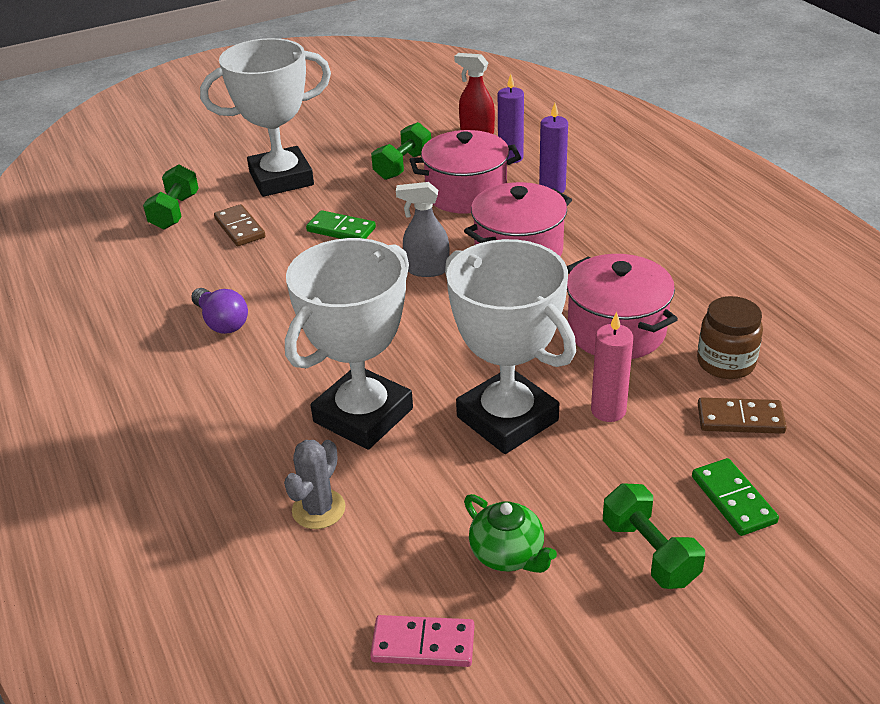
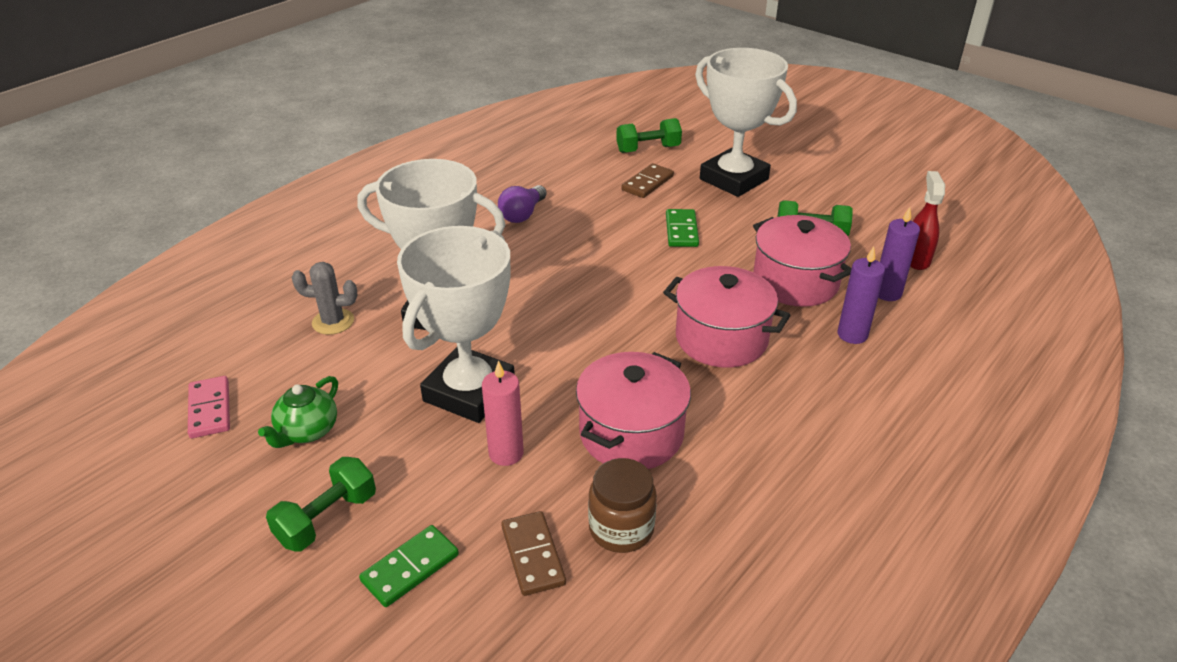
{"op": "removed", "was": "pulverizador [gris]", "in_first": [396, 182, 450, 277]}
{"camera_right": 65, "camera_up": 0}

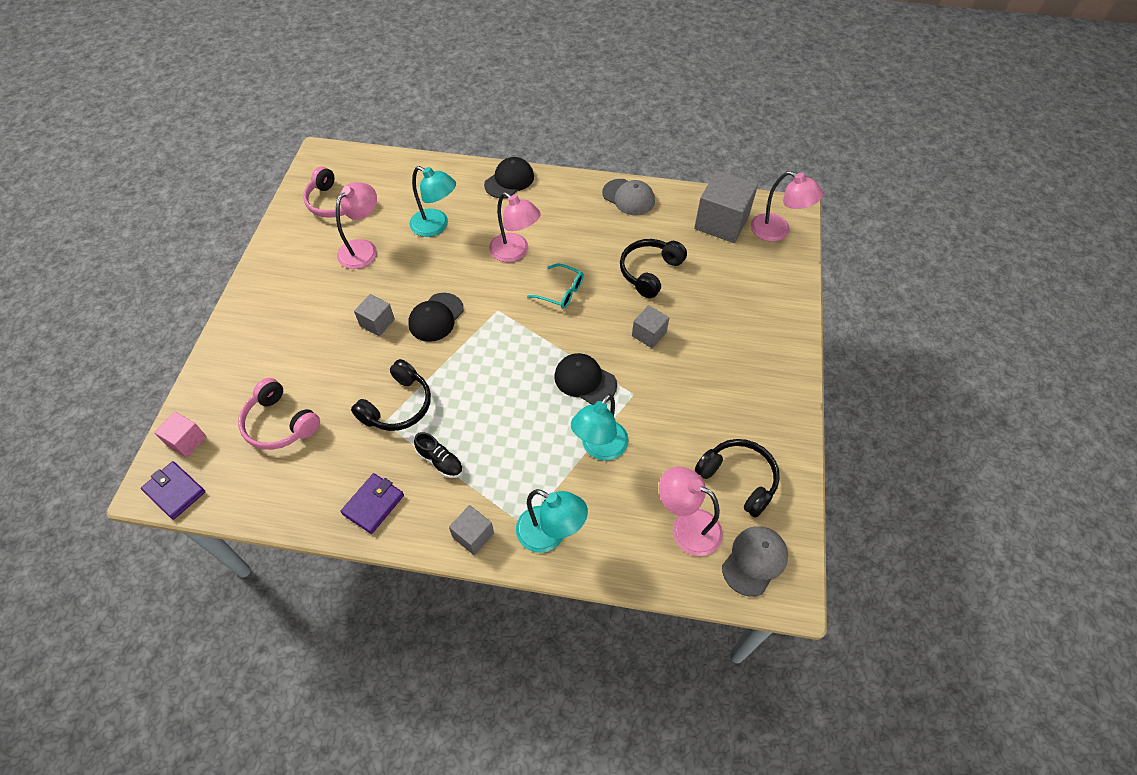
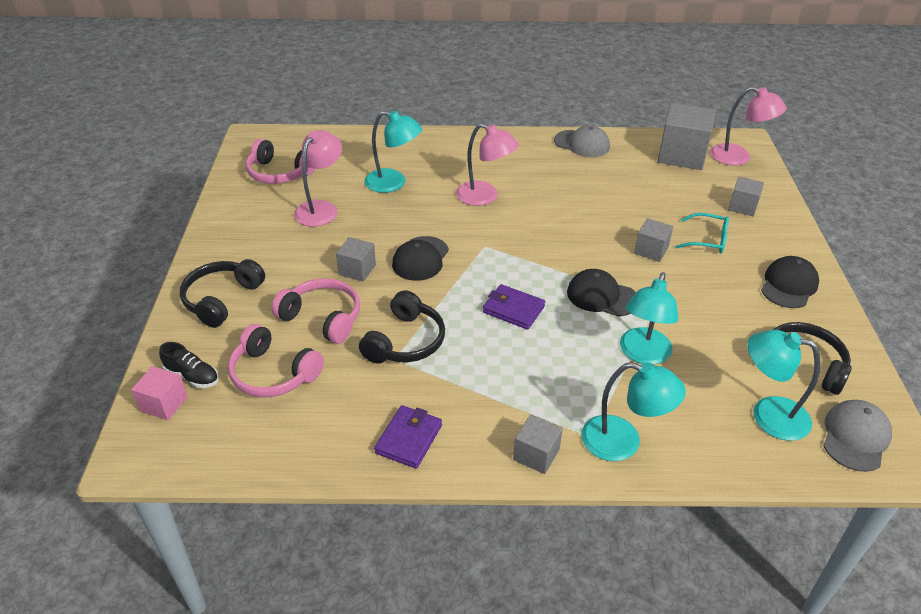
{"op": "moved", "was": "cartera [morado]", "in_first": [141, 461, 205, 520], "in_second": [483, 284, 545, 330]}
{"op": "moved", "was": "zapato [negro]", "in_first": [414, 432, 463, 478], "in_second": [159, 342, 218, 388]}
{"op": "moved", "was": "gorra [negro]", "in_first": [484, 157, 534, 199], "in_second": [761, 256, 819, 308]}
{"op": "moved", "was": "gafas [turquesa]", "in_first": [527, 264, 584, 309], "in_second": [676, 213, 729, 253]}
{"op": "moved", "was": "auriculares [negro]", "in_first": [620, 239, 687, 298], "in_second": [180, 259, 265, 328]}
{"op": "recoloured", "was": "lámpara [rosa]", "now": "lámpara [turquesa]", "in_first": [659, 466, 723, 556], "in_second": [748, 330, 820, 441]}
{"op": "added", "now": "auriculares [rosa]", "in_second": [272, 278, 360, 344]}
{"op": "added", "now": "cubo [gris]", "in_second": [728, 177, 764, 216]}
{"camera_right": -10, "camera_up": -15}

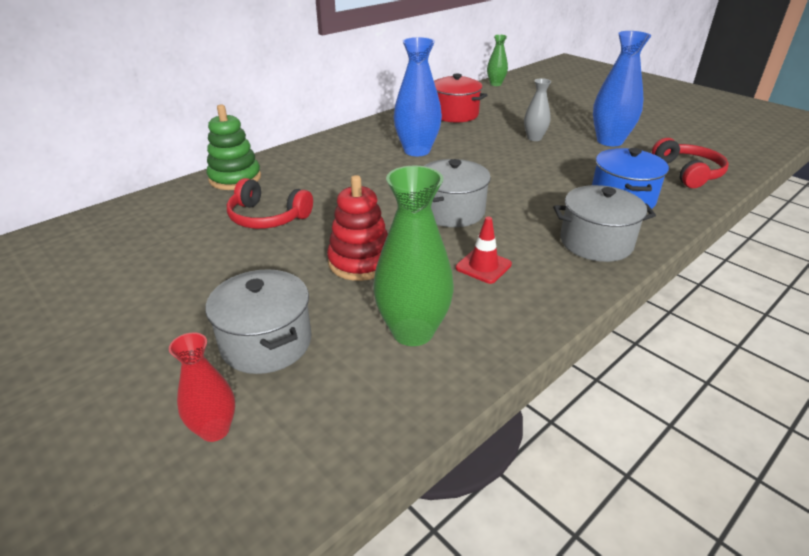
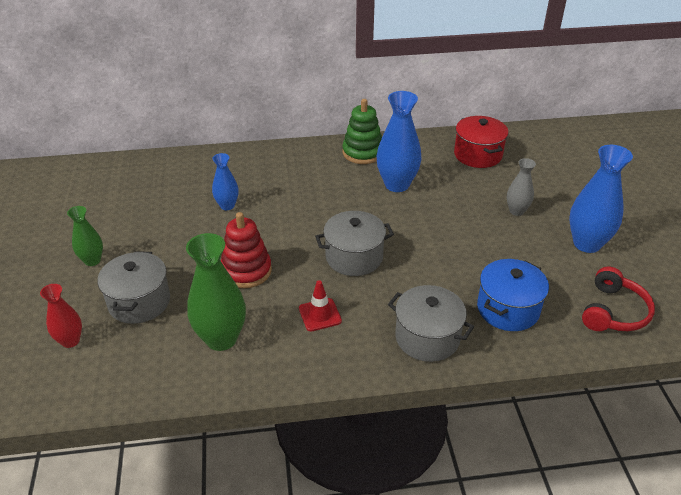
{"op": "moved", "was": "juguete apilable [verde]", "in_first": [207, 104, 261, 190], "in_second": [342, 99, 382, 164]}
{"op": "replaced", "was": "auriculares [rojo]", "now": "florero [azul]", "in_first": [227, 178, 313, 229], "in_second": [212, 153, 239, 210]}
{"op": "moved", "was": "florero [verde]", "in_first": [487, 34, 508, 86], "in_second": [67, 206, 103, 266]}
{"camera_right": 35, "camera_up": 5}

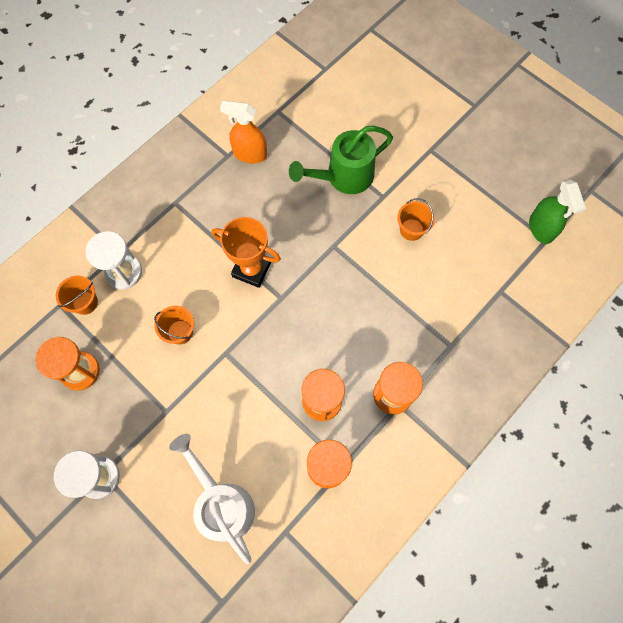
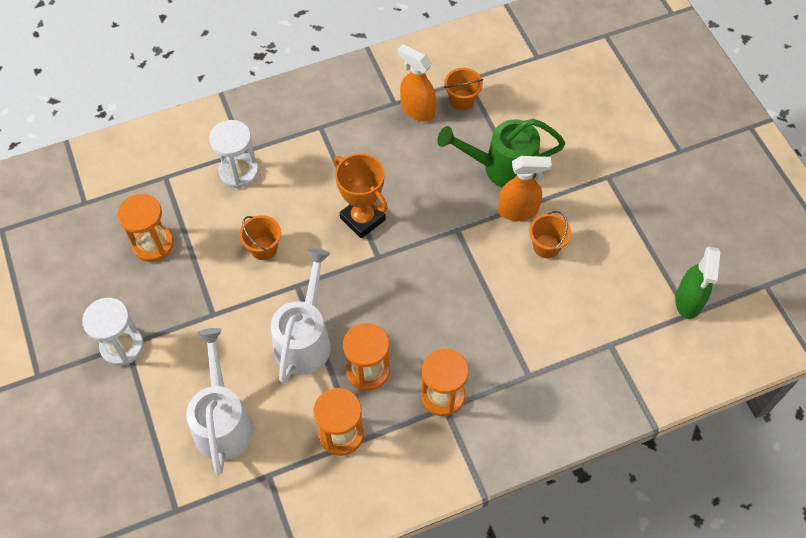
{"op": "moved", "was": "balde [naranja]", "in_first": [56, 276, 98, 315], "in_second": [444, 68, 483, 110]}
{"op": "added", "now": "regadera [blanco]", "in_second": [271, 248, 331, 383]}
{"op": "added", "now": "pulverizador [naranja]", "in_second": [498, 156, 552, 221]}
{"camera_right": 25, "camera_up": -10}

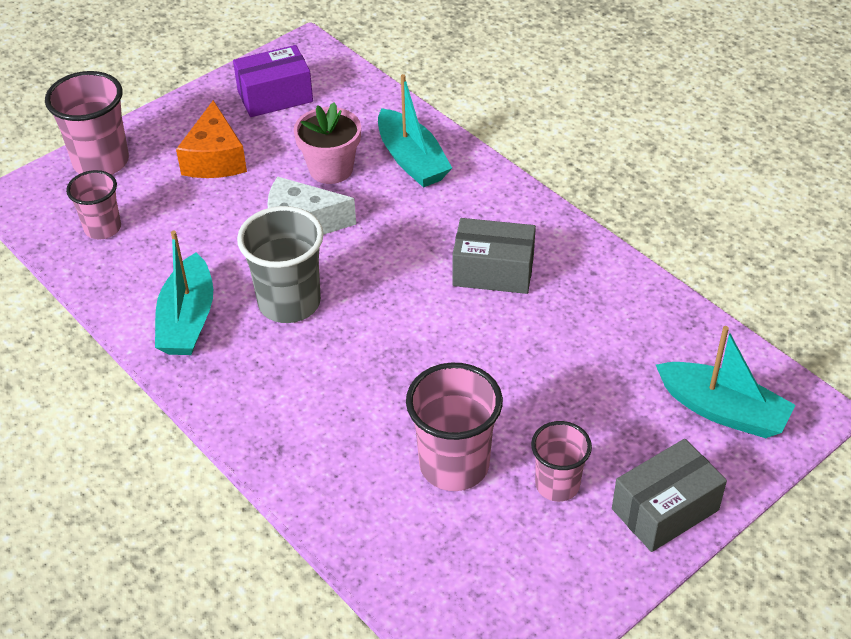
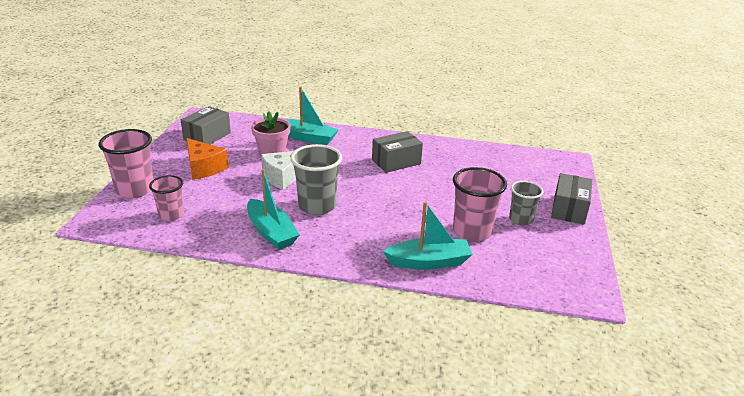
{"op": "recoloured", "was": "caja [morado]", "now": "caja [gris]", "in_first": [233, 45, 313, 117], "in_second": [181, 106, 231, 144]}
{"op": "recoloured", "was": "vaso [rosa]", "now": "vaso [gris]", "in_first": [531, 421, 592, 502], "in_second": [509, 181, 543, 226]}
{"op": "moved", "was": "barco [turquesa]", "in_first": [656, 326, 795, 438], "in_second": [383, 201, 473, 270]}
{"camera_right": -40, "camera_up": -15}

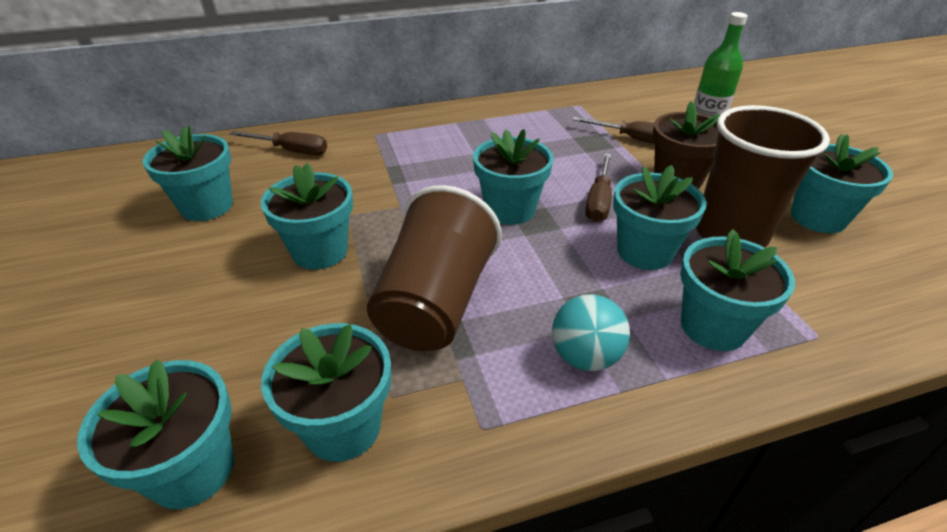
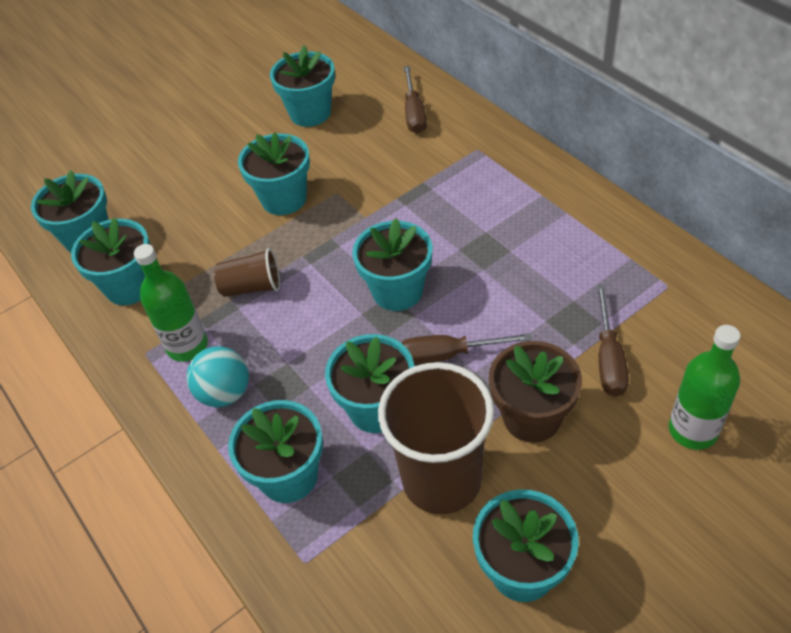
{"op": "resized", "was": "vaso [marrón]", "in_first": [367, 185, 502, 351], "in_second": [214, 248, 280, 297], "ratio": 0.51}
{"op": "added", "now": "botella [verde]", "in_second": [134, 244, 208, 362]}
{"camera_right": 75, "camera_up": 10}

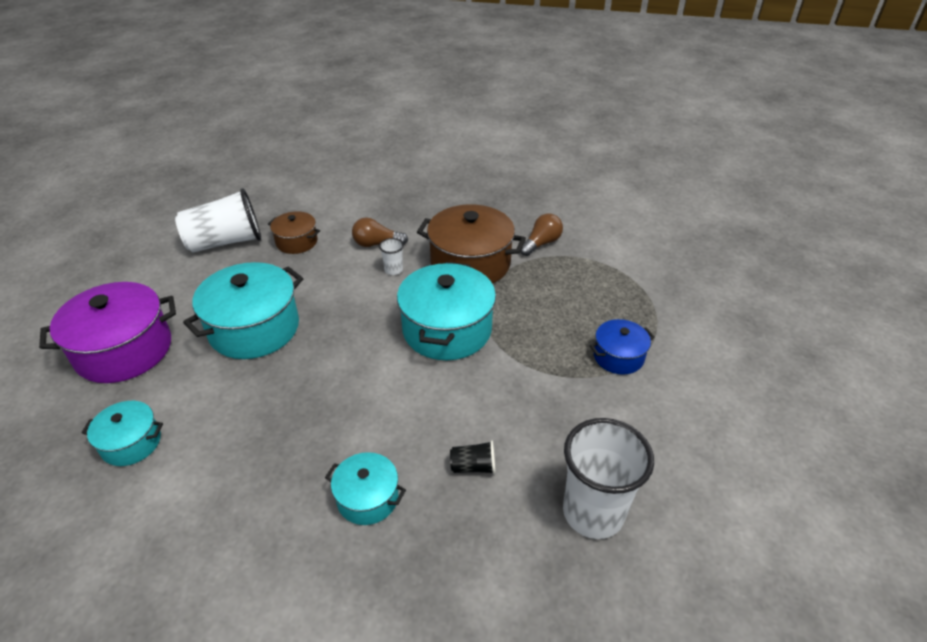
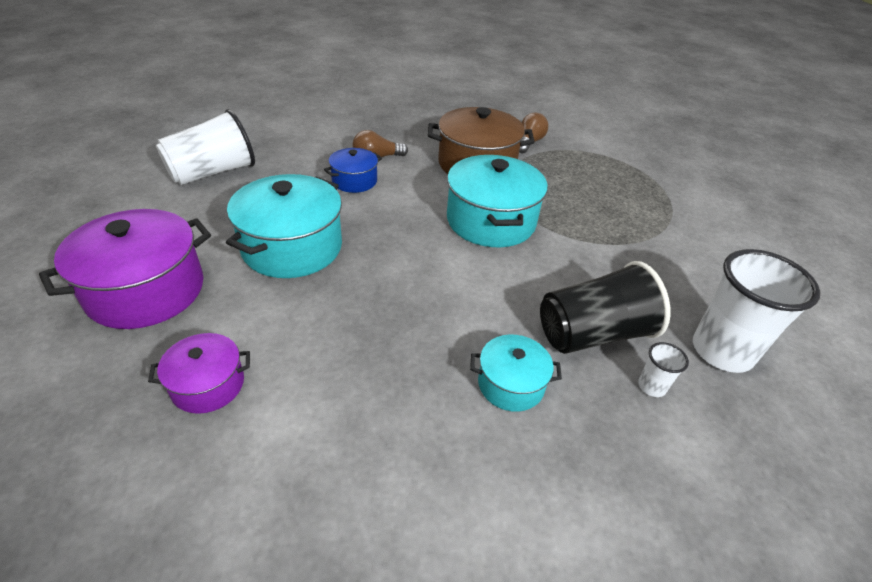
{"op": "recoloured", "was": "olla [turquesa]", "now": "olla [morado]", "in_first": [82, 401, 163, 466], "in_second": [148, 333, 250, 414]}
{"op": "removed", "was": "olla [marrón]", "in_first": [268, 211, 320, 254]}
{"op": "moved", "was": "vaso [blanco]", "in_first": [379, 238, 404, 275], "in_second": [638, 342, 689, 397]}
{"op": "resized", "was": "vaso [negro]", "in_first": [450, 441, 495, 474], "in_second": [540, 261, 671, 354], "ratio": 2.3}
{"op": "moved", "was": "olla [azul]", "in_first": [590, 319, 655, 375], "in_second": [324, 148, 382, 193]}
{"camera_right": -20, "camera_up": 0}

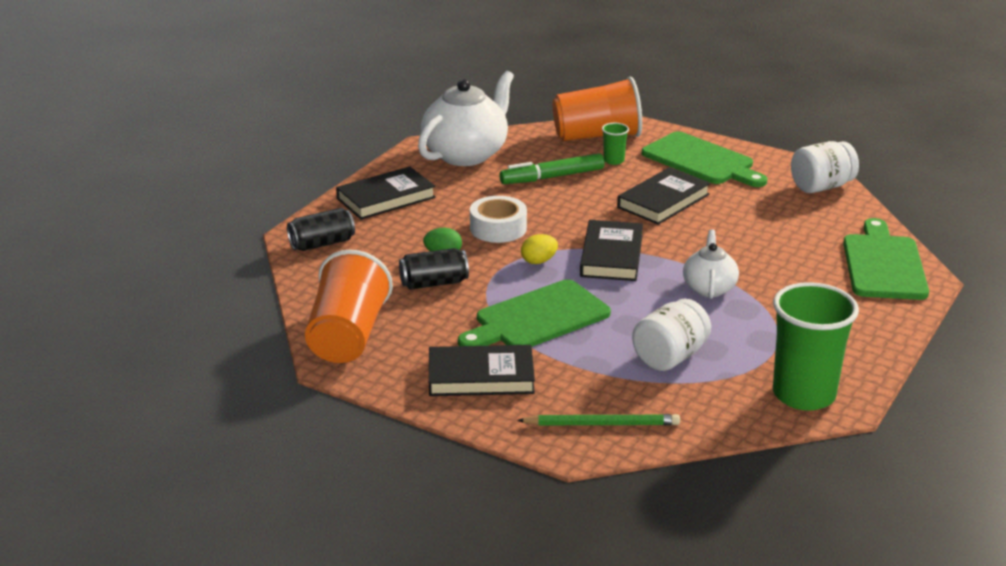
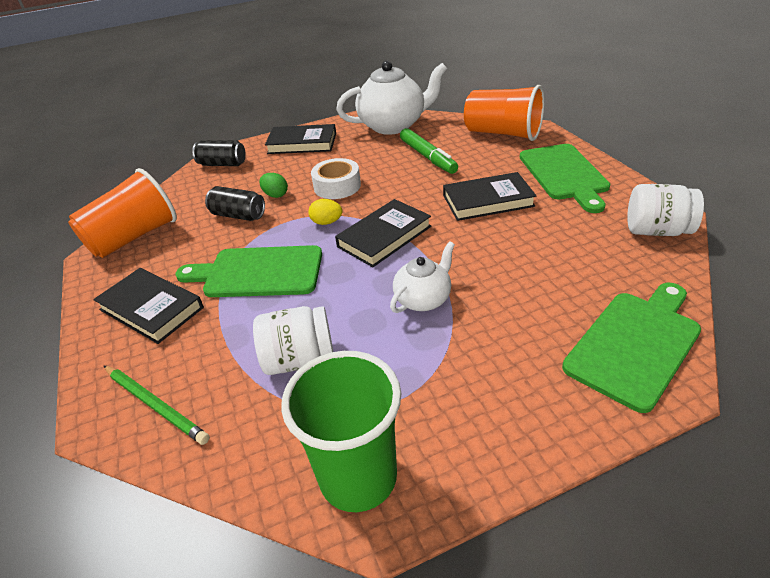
{"op": "turned", "was": "rotulador [verde]", "in_first": [499, 153, 605, 184], "in_second": [400, 128, 458, 174], "clockwise": -135}
{"op": "removed", "was": "vaso [verde]", "in_first": [602, 123, 629, 165]}
{"camera_right": 40, "camera_up": 10}

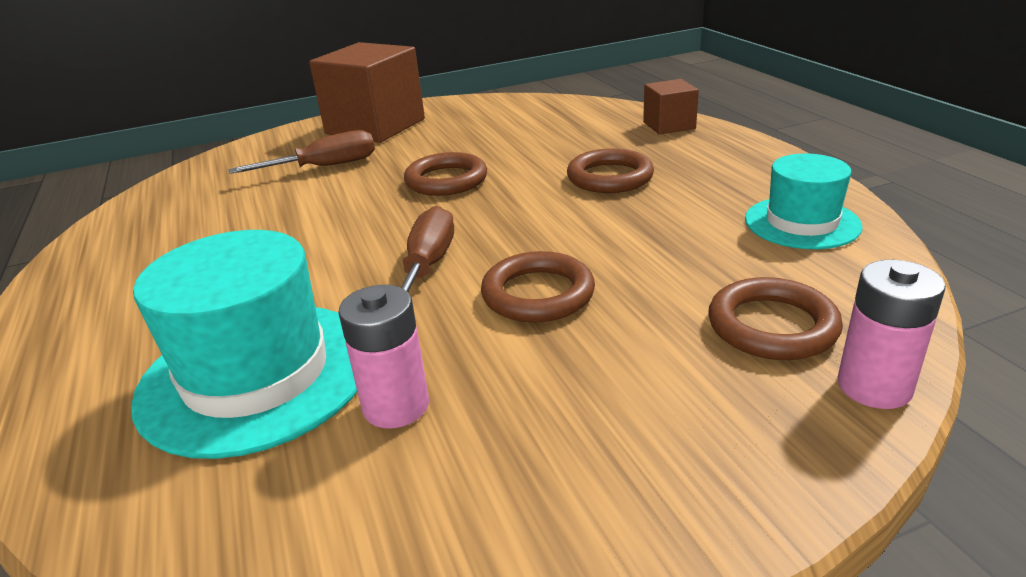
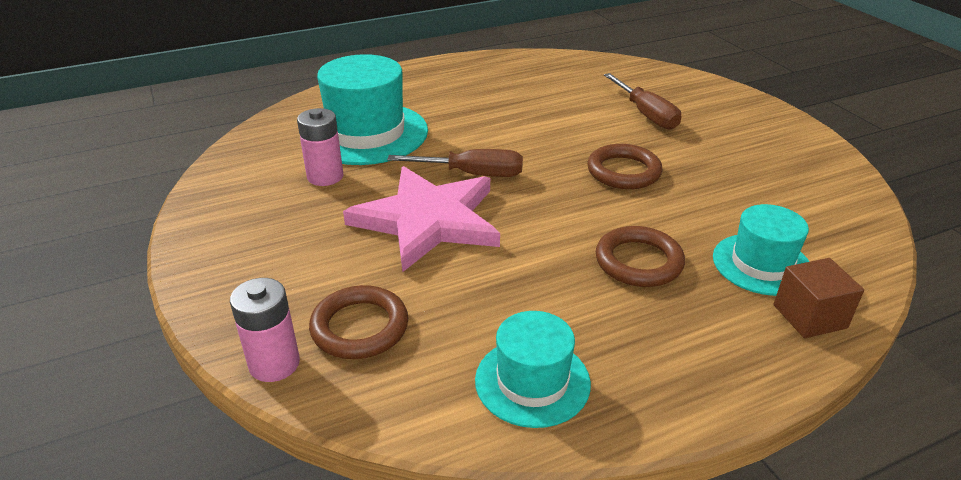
{"op": "removed", "was": "cubo [marrón]", "in_first": [309, 42, 425, 143]}
{"op": "replaced", "was": "anillo [marrón]", "now": "estrella [rosa]", "in_first": [481, 251, 595, 323], "in_second": [343, 166, 500, 272]}
{"op": "added", "now": "sombrero [turquesa]", "in_second": [713, 204, 809, 296]}
{"camera_right": 85, "camera_up": 5}

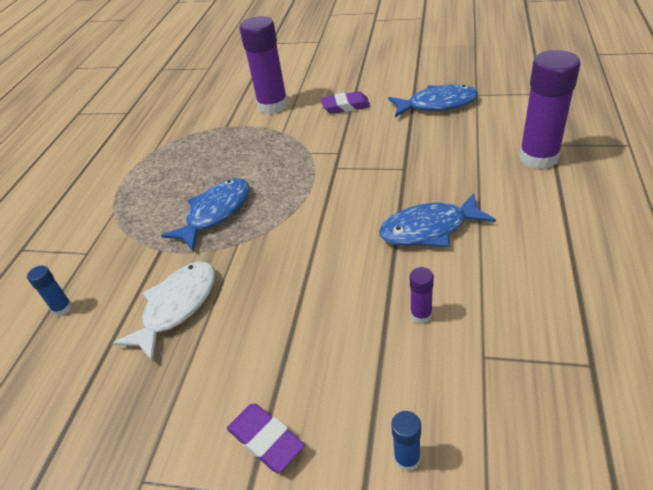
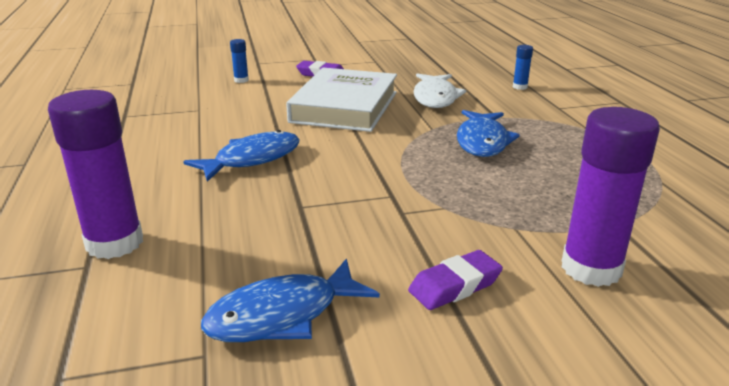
{"op": "removed", "was": "barra de pegamento [morado]", "in_first": [410, 267, 434, 323]}
{"op": "added", "now": "libro [blanco]", "in_second": [286, 68, 397, 132]}
{"camera_right": 150, "camera_up": -15}

